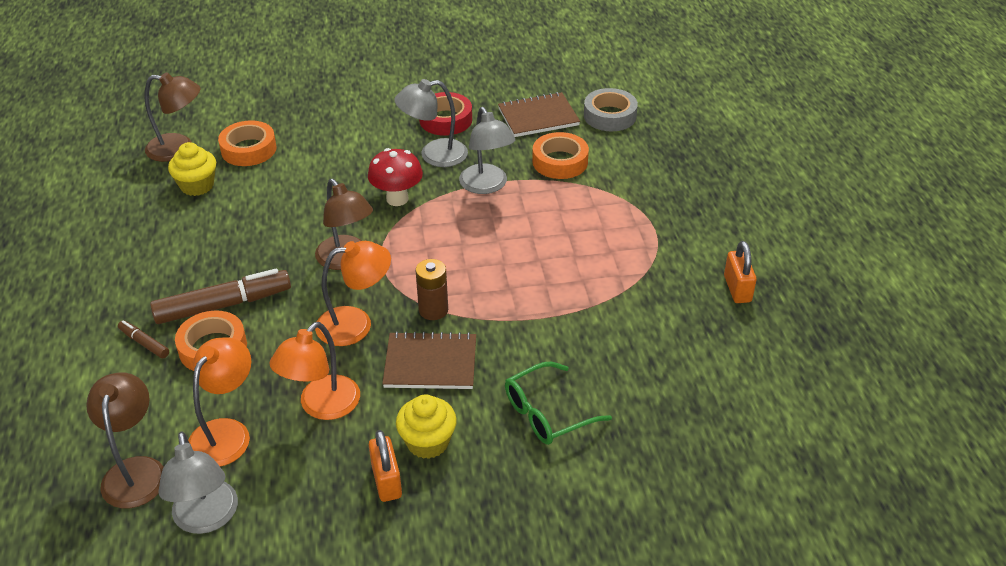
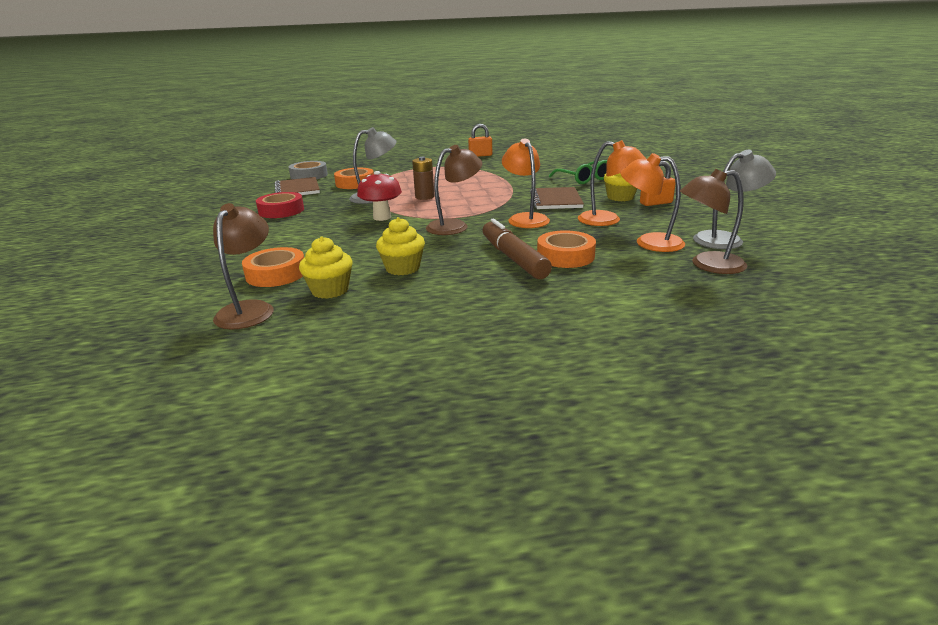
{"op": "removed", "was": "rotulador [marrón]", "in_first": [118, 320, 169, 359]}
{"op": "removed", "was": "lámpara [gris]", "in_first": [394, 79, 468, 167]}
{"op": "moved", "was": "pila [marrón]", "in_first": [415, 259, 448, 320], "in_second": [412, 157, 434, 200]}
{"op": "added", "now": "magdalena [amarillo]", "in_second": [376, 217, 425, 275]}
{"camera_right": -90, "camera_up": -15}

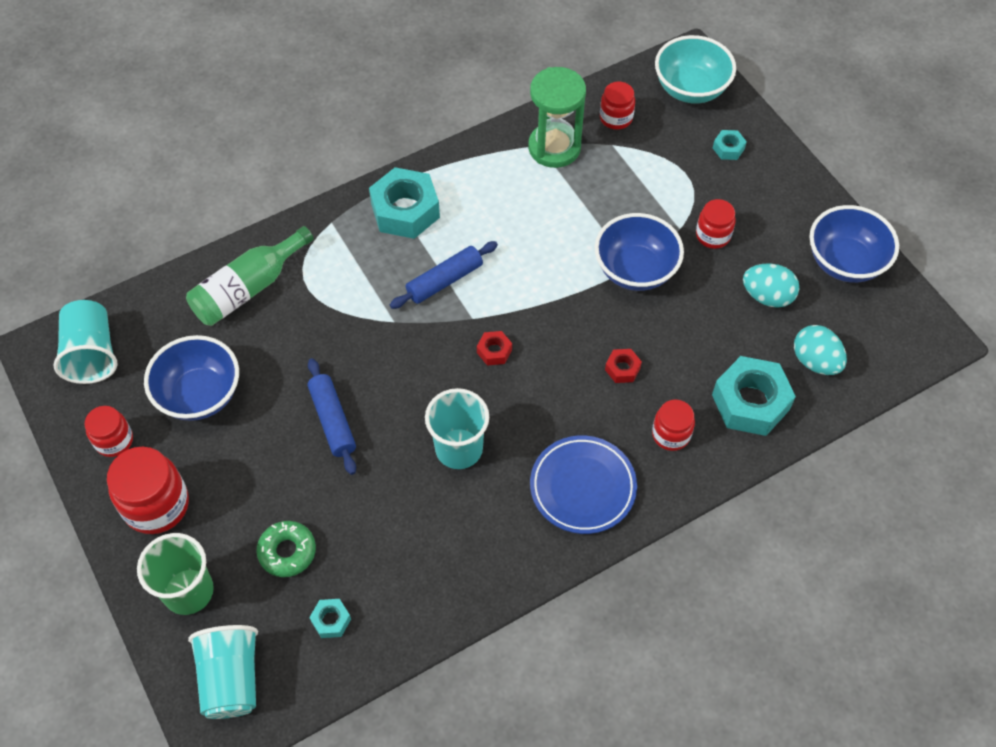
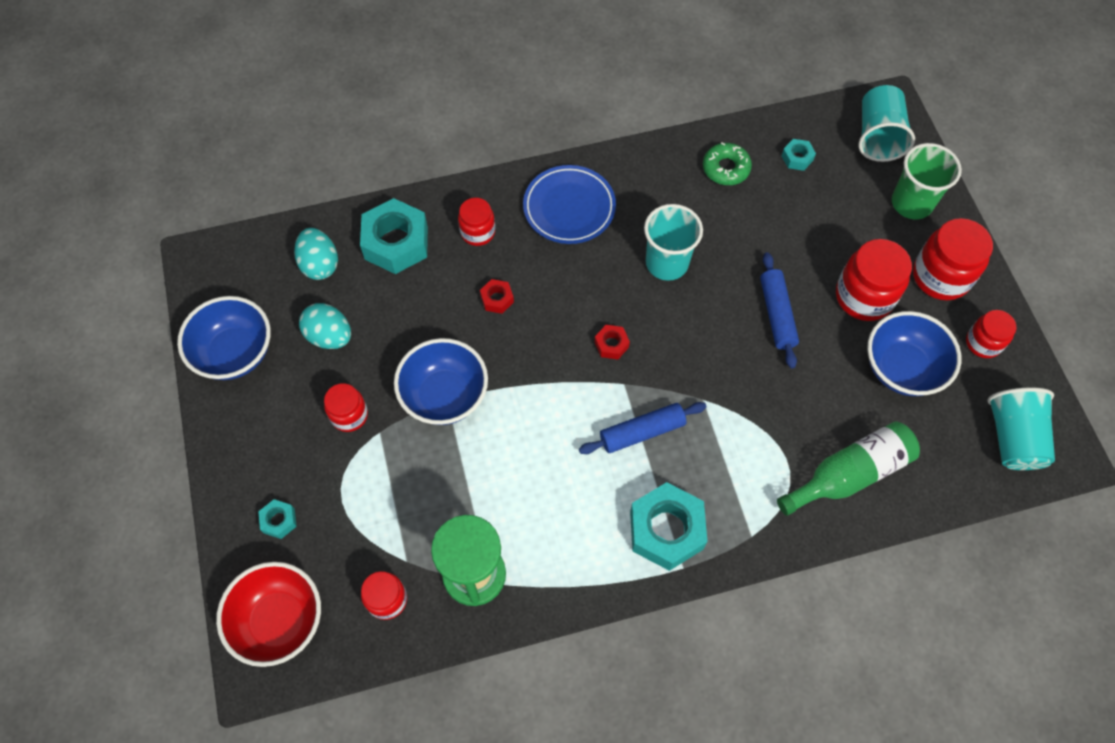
{"op": "moved", "was": "rosquilla [verde]", "in_first": [257, 521, 316, 577], "in_second": [703, 143, 752, 185]}
{"op": "recoloured", "was": "cuenco [turquesa]", "now": "cuenco [rojo]", "in_first": [655, 35, 736, 103], "in_second": [216, 562, 321, 667]}
{"op": "added", "now": "tarro [rojo]", "in_second": [836, 239, 912, 321]}
{"camera_right": -165, "camera_up": 5}

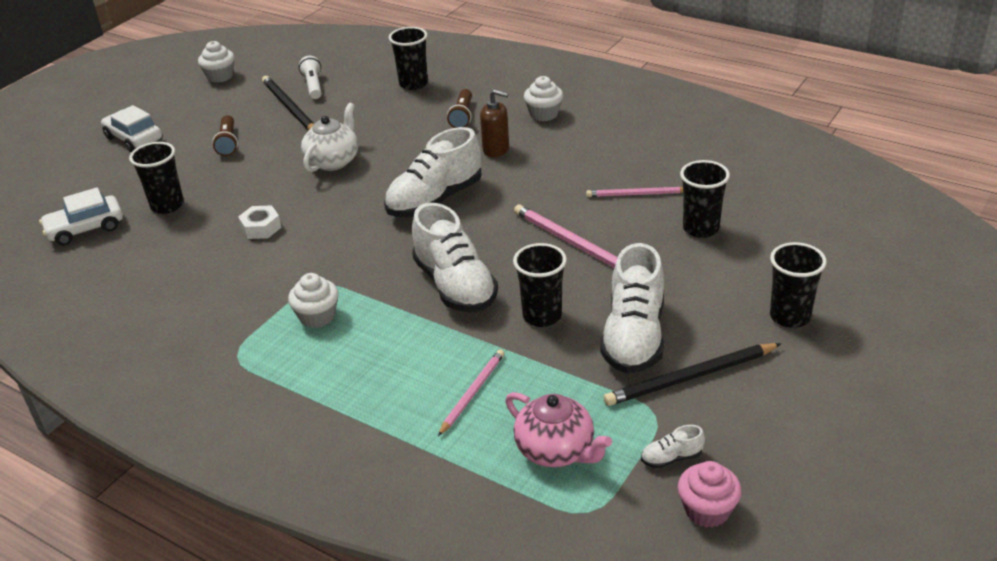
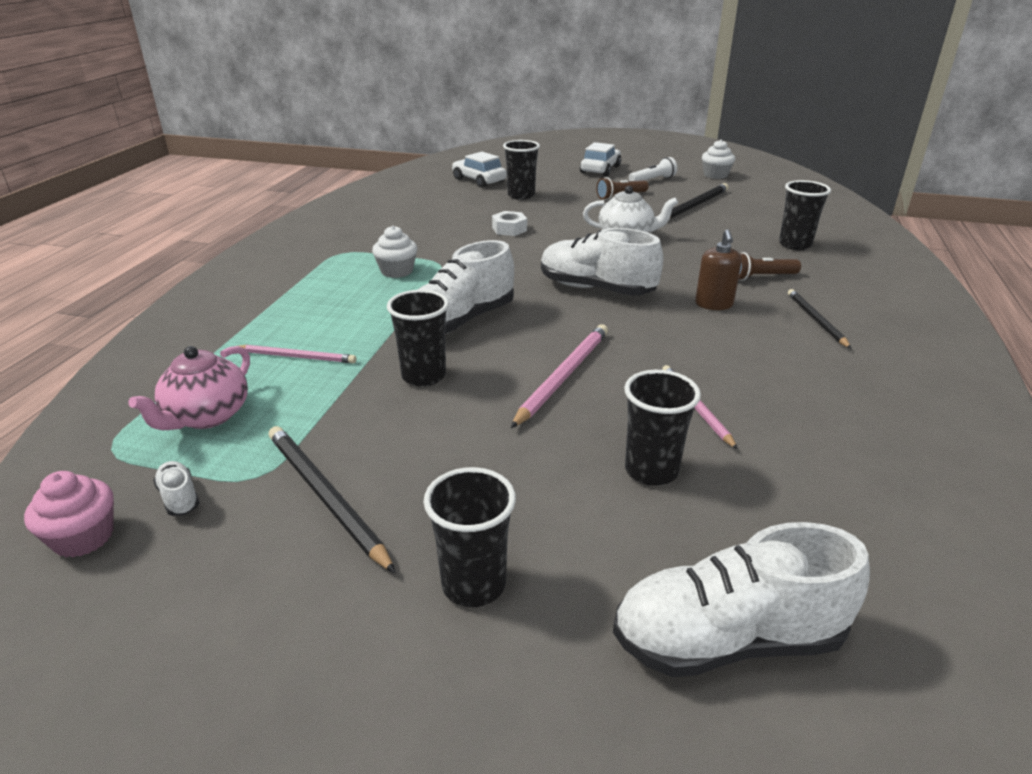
{"op": "moved", "was": "lámpara de mano [blanco]", "in_first": [299, 56, 322, 99], "in_second": [629, 157, 677, 181]}
{"op": "replaced", "was": "magdalena [blanco]", "now": "lápiz [negro]", "in_first": [524, 76, 563, 121], "in_second": [788, 289, 852, 349]}
{"op": "moved", "was": "zapato [blanco]", "in_first": [600, 243, 664, 373], "in_second": [613, 522, 870, 677]}
{"camera_right": 70, "camera_up": -5}

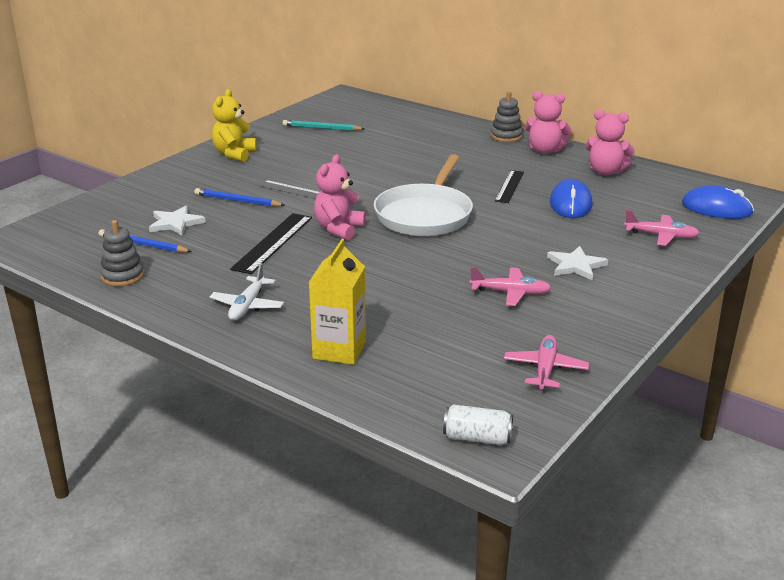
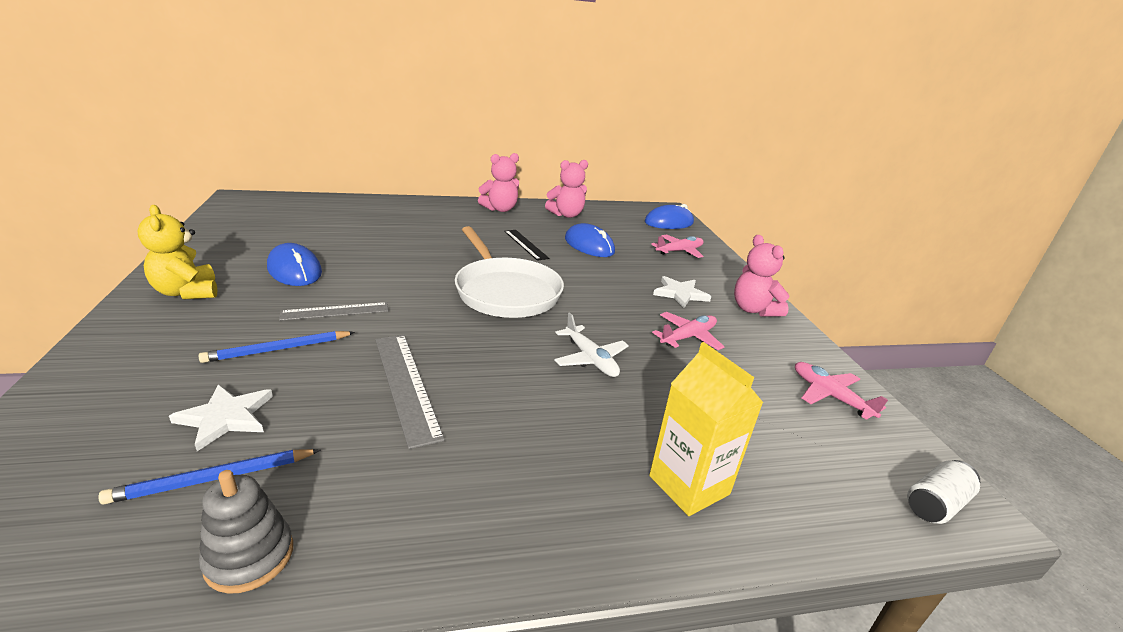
{"op": "moved", "was": "avión [blanco]", "in_first": [210, 263, 284, 321], "in_second": [554, 313, 629, 377]}
{"op": "recoloured", "was": "regla [negro]", "now": "regla [gris]", "in_first": [230, 213, 312, 274], "in_second": [375, 335, 445, 449]}
{"op": "removed", "was": "lápiz [turquesa]", "in_first": [283, 120, 365, 131]}
{"op": "moved", "was": "osito [rosa]", "in_first": [314, 154, 365, 240], "in_second": [734, 235, 790, 317]}
{"op": "removed", "was": "juguete apilable [gris]", "in_first": [491, 91, 523, 142]}
{"op": "added", "now": "ratón [azul]", "in_second": [267, 243, 322, 286]}
{"camera_right": -50, "camera_up": 0}

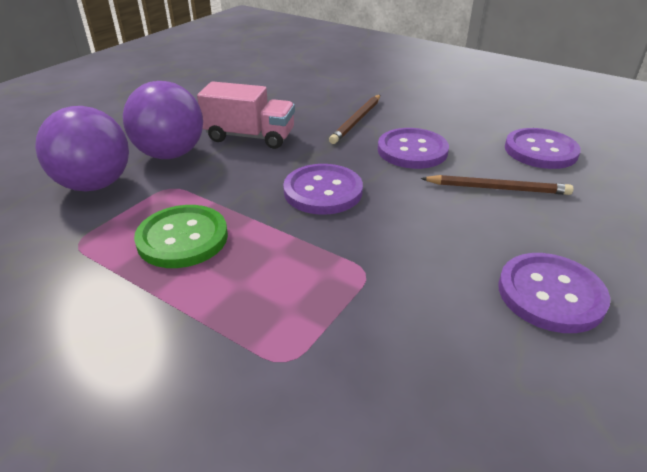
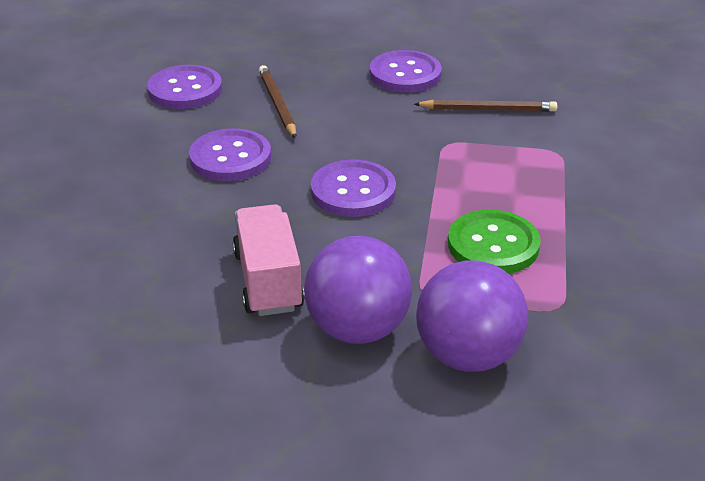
{"op": "moved", "was": "lápiz [marrón]", "in_first": [329, 95, 380, 144], "in_second": [414, 100, 557, 112]}
{"camera_right": -115, "camera_up": 0}

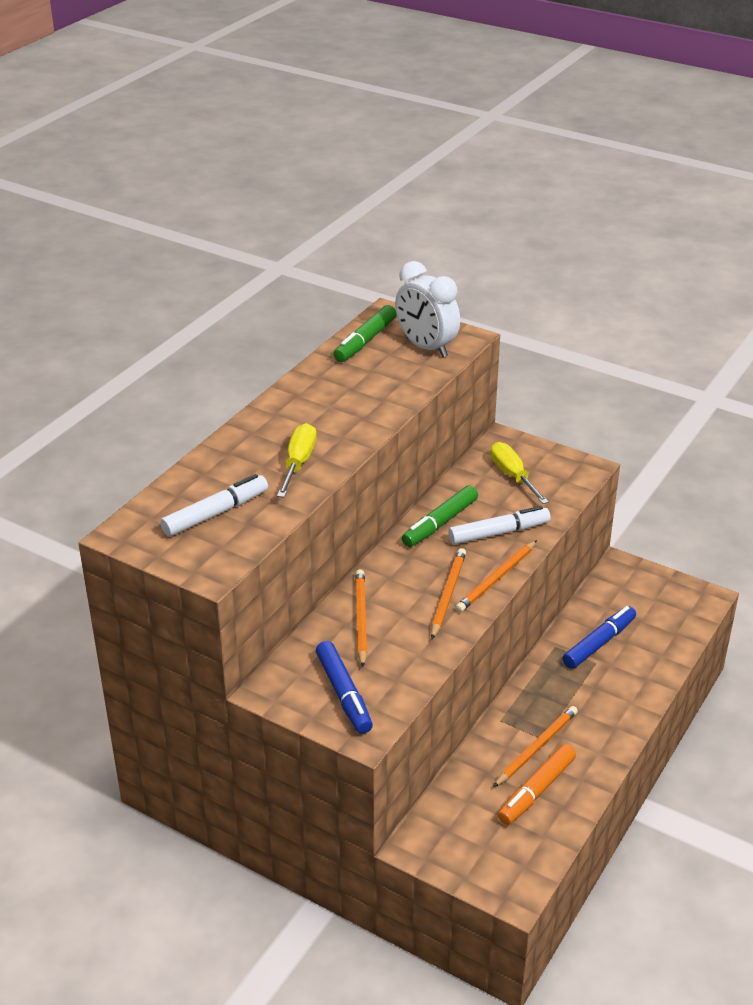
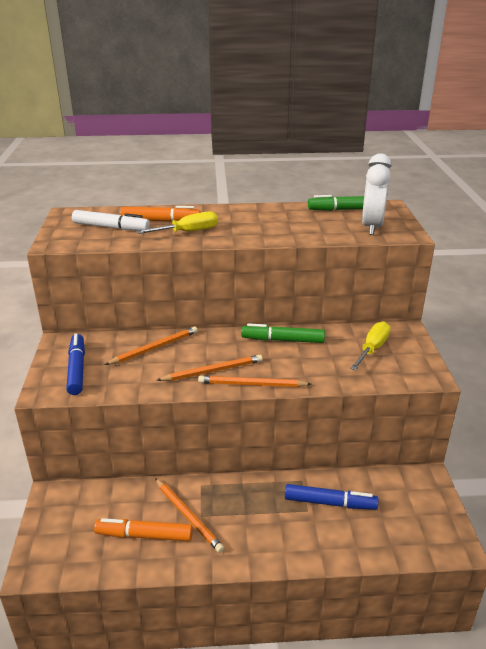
{"op": "turned", "was": "rotulador [azul]", "in_first": [316, 641, 373, 734], "in_second": [66, 333, 85, 395], "clockwise": 135}
{"op": "removed", "was": "rotulador [blanco]", "in_first": [448, 506, 551, 544]}
{"op": "turned", "was": "lápiz [naranja]", "in_first": [493, 706, 578, 787], "in_second": [155, 478, 224, 553], "clockwise": 45}
{"op": "added", "now": "rotulador [naranja]", "in_second": [120, 206, 200, 221]}
{"camera_right": 55, "camera_up": -5}

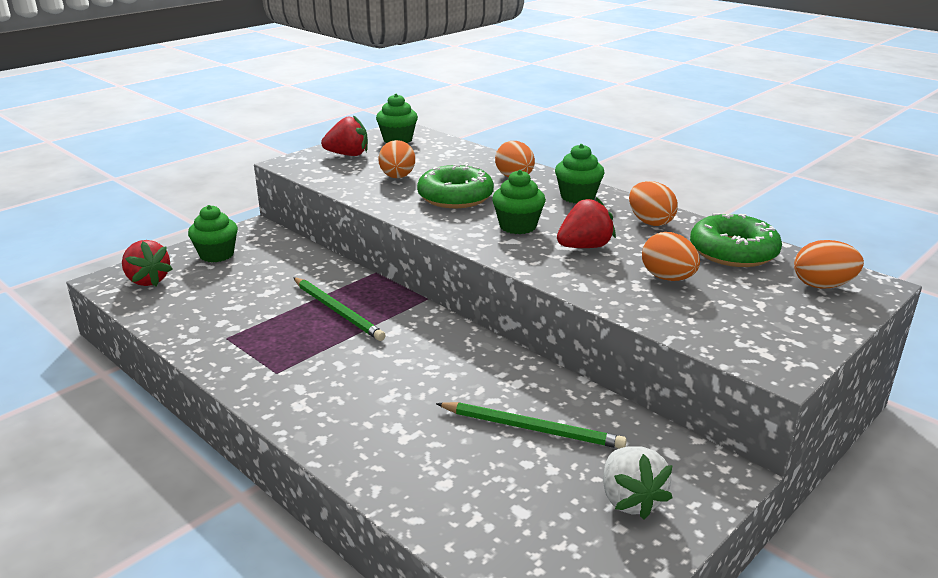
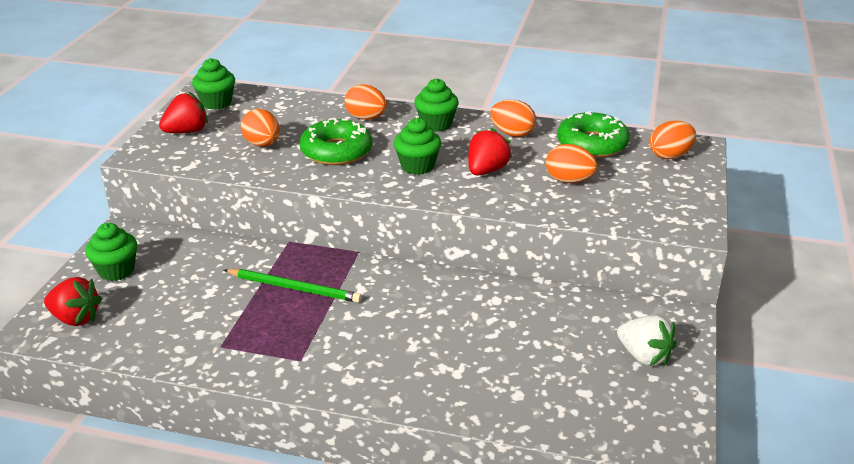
{"op": "removed", "was": "lápiz [verde]", "in_first": [436, 402, 627, 449]}
{"camera_right": -30, "camera_up": 5}

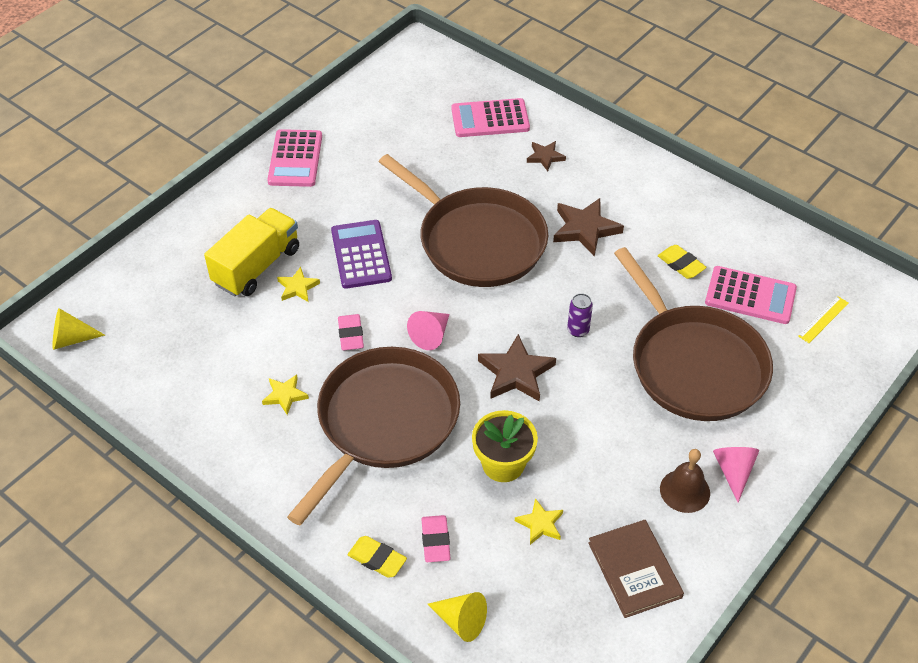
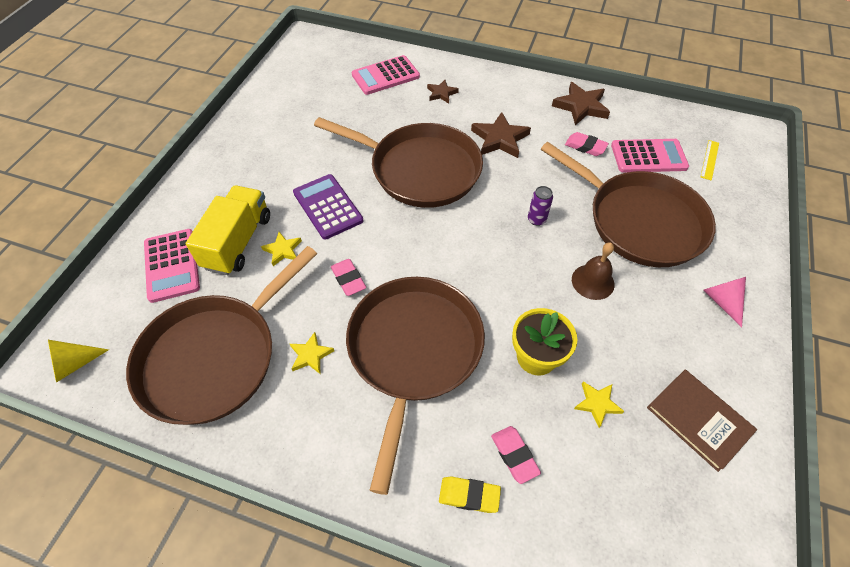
{"op": "moved", "was": "calculadora [rosa]", "in_first": [267, 129, 322, 187], "in_second": [144, 229, 200, 303]}
{"op": "removed", "was": "cono [rosa]", "in_first": [407, 311, 449, 350]}
{"op": "removed", "was": "cono [amarillo]", "in_first": [428, 592, 487, 642]}
{"op": "moved", "was": "estrella [marrón]", "in_first": [478, 334, 556, 402], "in_second": [552, 82, 610, 125]}
{"op": "recoloured", "was": "goma de borrar [amarillo]", "now": "goma de borrar [rosa]", "in_first": [658, 245, 707, 279], "in_second": [565, 132, 609, 156]}
{"op": "moved", "was": "campana [marrón]", "in_first": [660, 449, 710, 513], "in_second": [572, 242, 615, 300]}
{"op": "added", "now": "sartén [marrón]", "in_second": [126, 246, 317, 425]}
{"camera_right": -20, "camera_up": 5}

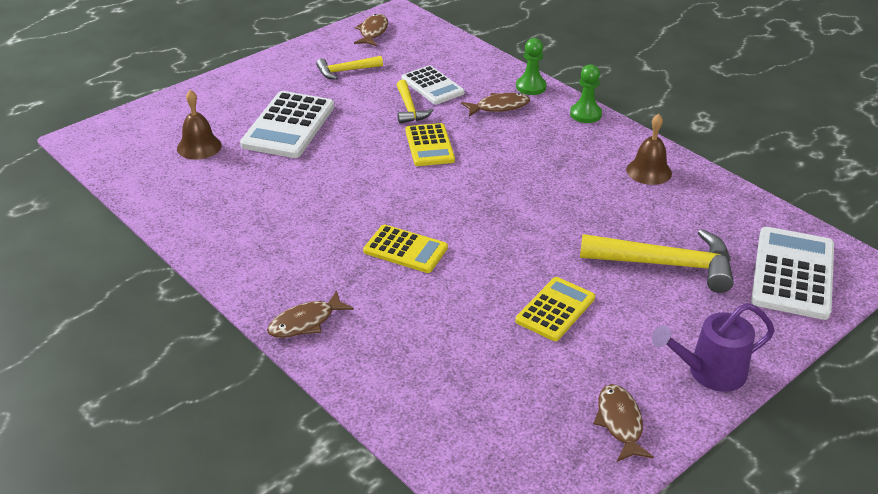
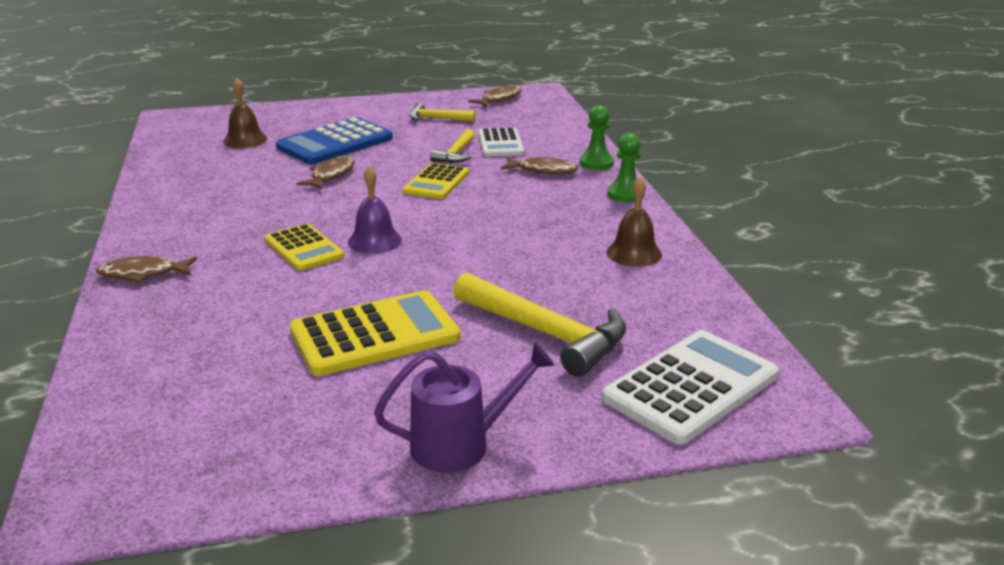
{"op": "recoloured", "was": "calculadora [blanco]", "now": "calculadora [azul]", "in_first": [240, 91, 334, 158], "in_second": [276, 117, 393, 164]}
{"op": "resized", "was": "calculadora [amarillo]", "in_first": [515, 277, 595, 341], "in_second": [290, 290, 460, 376], "ratio": 1.58}
{"op": "moved", "was": "pez [marrón]", "in_first": [593, 384, 654, 462], "in_second": [296, 155, 355, 189]}
{"op": "turned", "was": "regadera [morado]", "in_first": [652, 303, 775, 392], "in_second": [374, 343, 555, 473], "clockwise": 150}
{"op": "added", "now": "campana [morado]", "in_second": [348, 166, 402, 254]}
{"camera_right": 30, "camera_up": -10}

